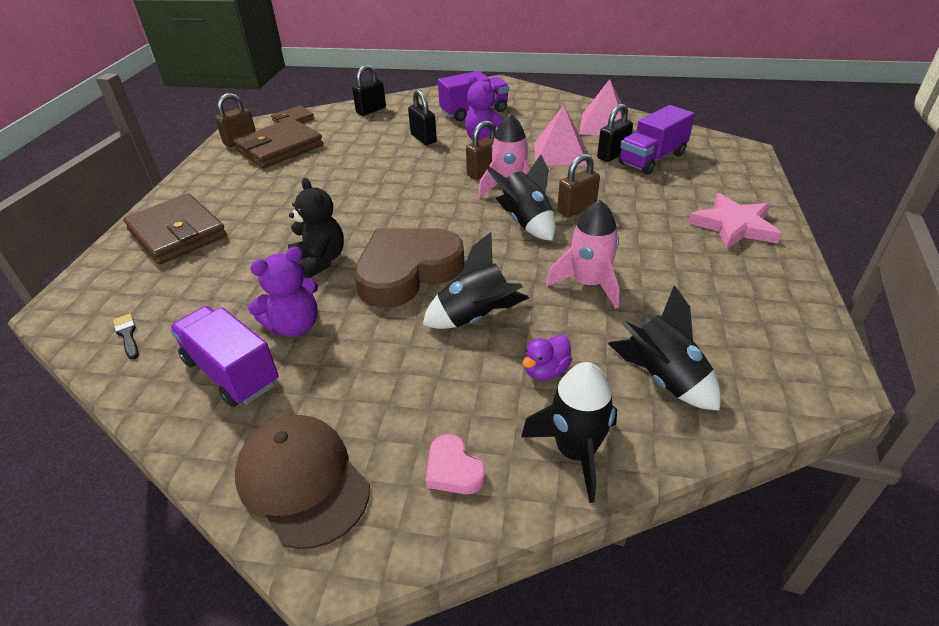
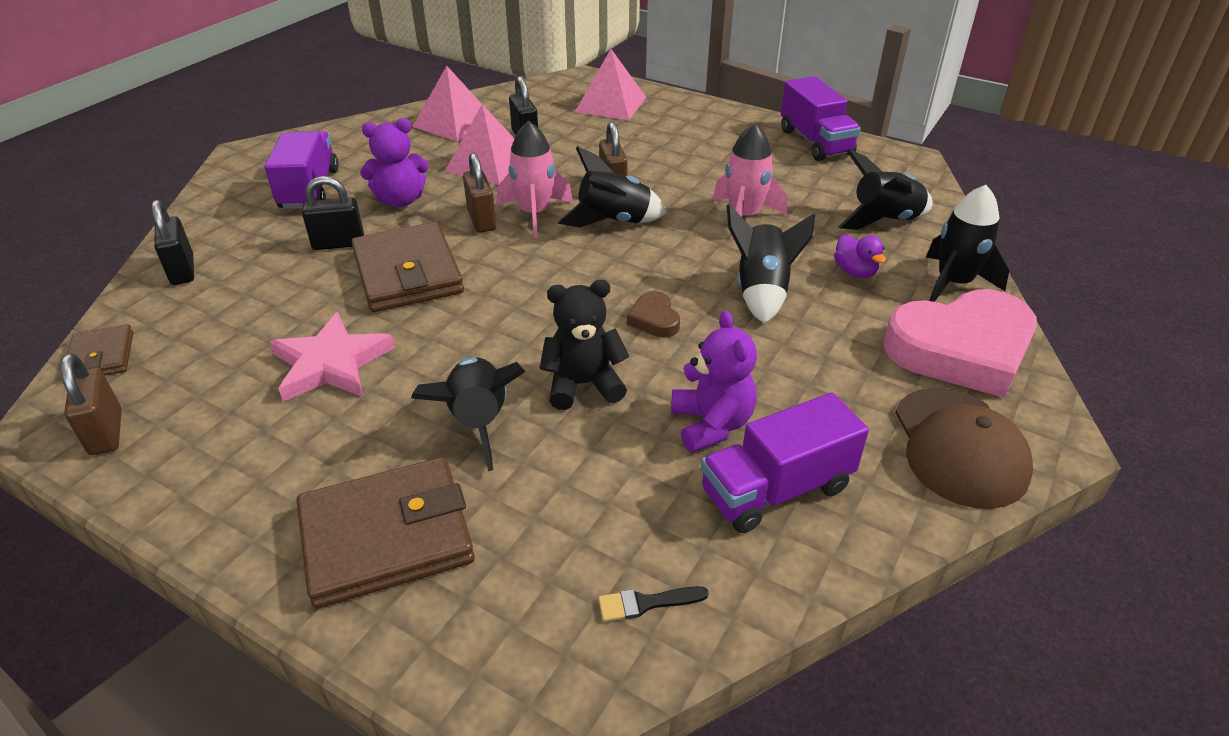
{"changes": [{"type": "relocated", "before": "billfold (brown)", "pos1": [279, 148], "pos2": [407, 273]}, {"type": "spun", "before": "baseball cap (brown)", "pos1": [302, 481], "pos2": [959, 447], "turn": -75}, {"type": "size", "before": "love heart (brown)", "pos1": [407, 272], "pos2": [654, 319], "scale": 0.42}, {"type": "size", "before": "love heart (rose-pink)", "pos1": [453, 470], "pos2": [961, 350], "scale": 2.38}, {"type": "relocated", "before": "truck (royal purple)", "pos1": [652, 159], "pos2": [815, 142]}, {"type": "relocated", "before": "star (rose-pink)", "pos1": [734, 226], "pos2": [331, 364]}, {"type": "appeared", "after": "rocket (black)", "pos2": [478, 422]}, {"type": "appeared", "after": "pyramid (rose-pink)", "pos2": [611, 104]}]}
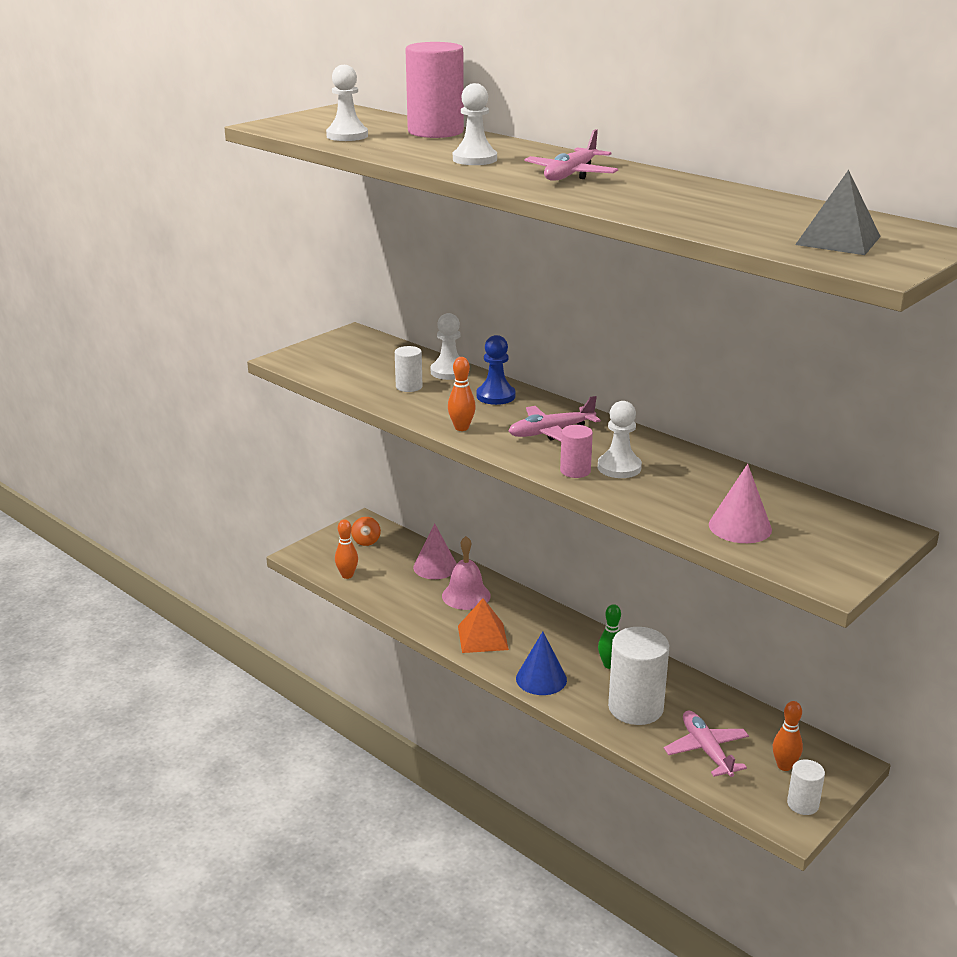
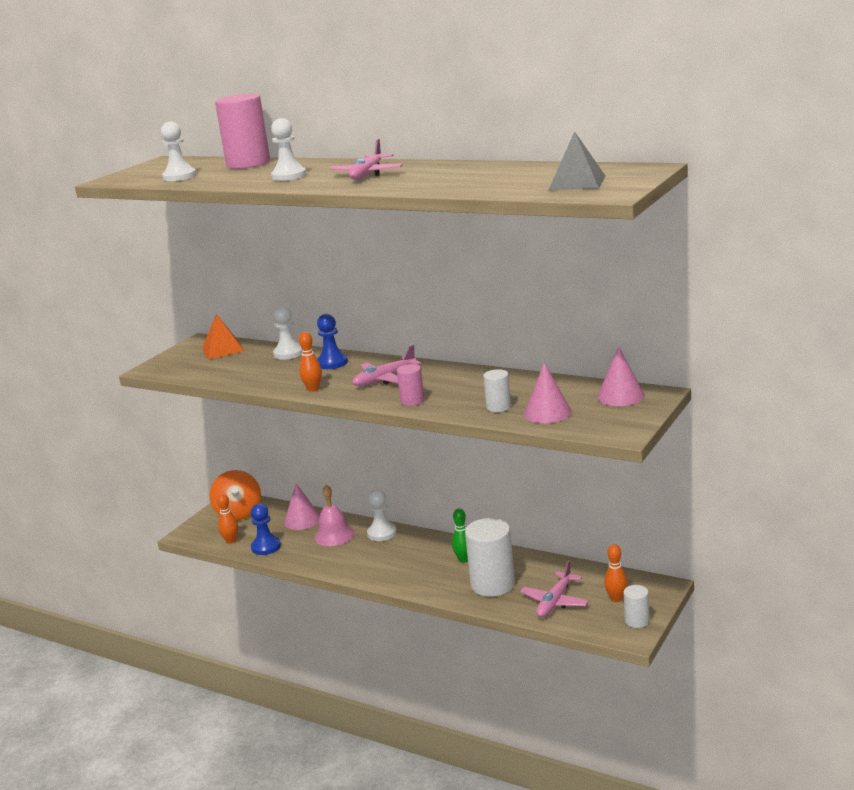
{"changes": [{"type": "size", "before": "spinning top (orange)", "pos1": [366, 541], "pos2": [238, 513], "scale": 2.04}, {"type": "relocated", "before": "solid cylinder (pure white)", "pos1": [409, 387], "pos2": [498, 407]}, {"type": "relocated", "before": "pyramid (orange)", "pos1": [483, 637], "pos2": [223, 349]}, {"type": "missing", "before": "cone (royal blue)", "pos1": [541, 679]}, {"type": "relocated", "before": "game pawn (pure white)", "pos1": [619, 467], "pos2": [382, 533]}, {"type": "spun", "before": "aeroplane (rose-pink)", "pos1": [706, 750], "pos2": [555, 601], "turn": -120}, {"type": "appeared", "after": "game pawn (royal blue)", "pos2": [266, 547]}, {"type": "appeared", "after": "cone (rose-pink)", "pos2": [620, 396]}]}
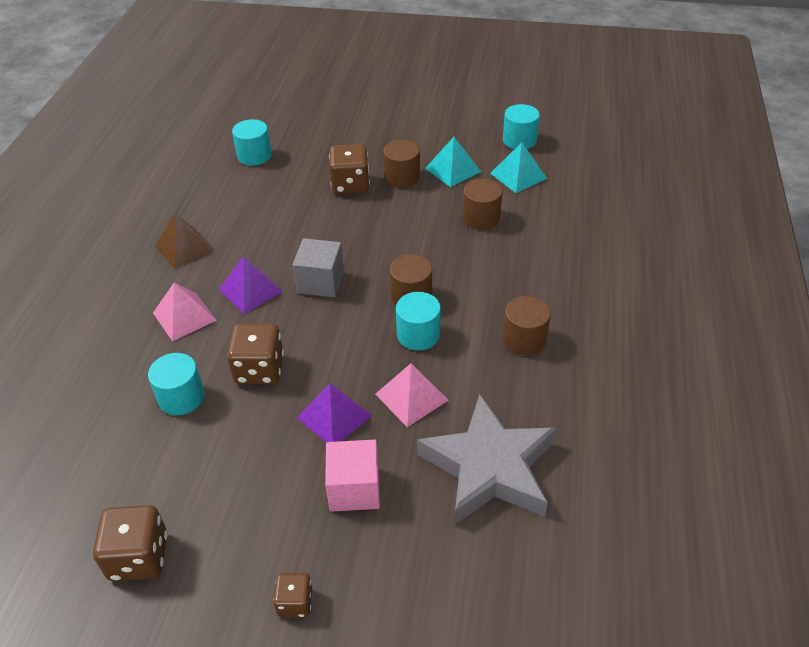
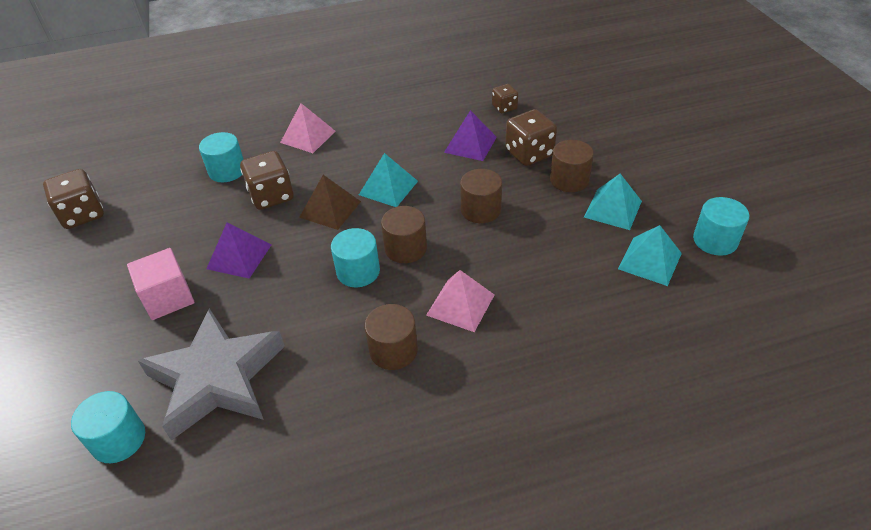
{"changes": [{"type": "relocated", "before": "pyramid (brown)", "pos1": [184, 247], "pos2": [330, 209]}, {"type": "relocated", "before": "pyramid (royal purple)", "pos1": [250, 290], "pos2": [470, 144]}, {"type": "relocated", "before": "solid cylinder (aqua)", "pos1": [254, 155], "pos2": [118, 439]}, {"type": "relocated", "before": "dice (brown)", "pos1": [295, 602], "pos2": [504, 107]}, {"type": "exchanged", "before": "solid cube (ash-grey)", "after": "pyramid (aqua)", "pos1": [321, 282], "pos2": [388, 188]}, {"type": "relocated", "before": "pyramid (rose-pink)", "pos1": [411, 397], "pos2": [460, 305]}, {"type": "relocated", "before": "solid cylinder (brown)", "pos1": [481, 218], "pos2": [480, 210]}]}
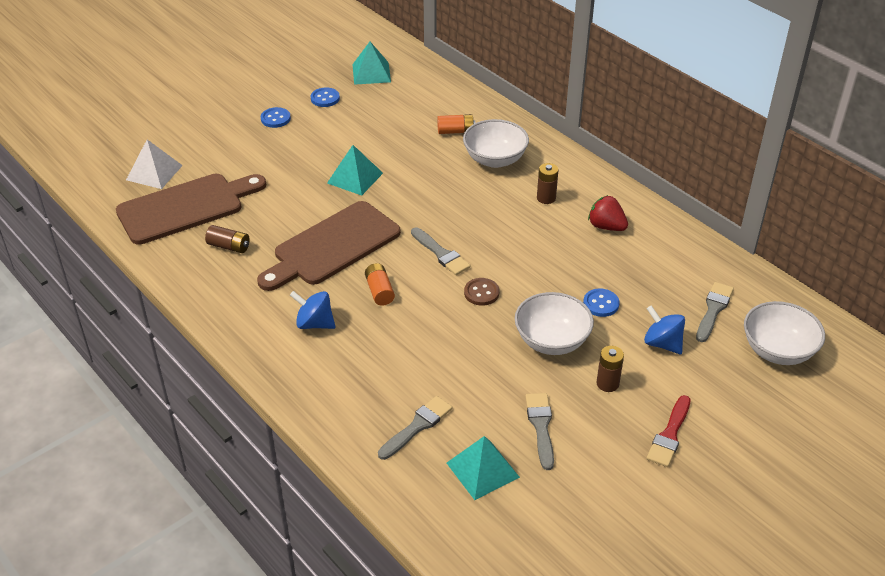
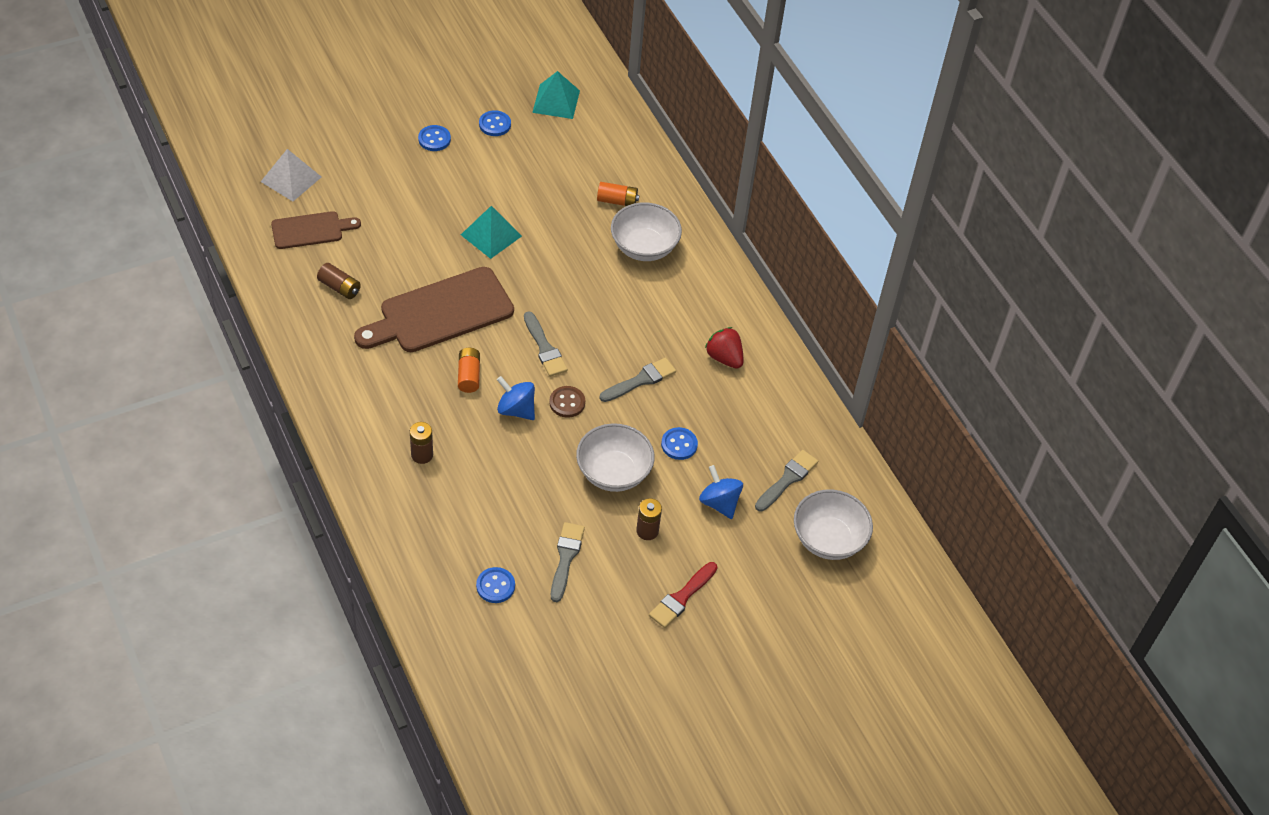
{"changes": [{"type": "size", "before": "chopping board (brown)", "pos1": [186, 207], "pos2": [311, 230], "scale": 0.56}, {"type": "relocated", "before": "spinning top (royal blue)", "pos1": [314, 323], "pos2": [516, 409]}, {"type": "relocated", "before": "paintbrush (ash-grey)", "pos1": [417, 426], "pos2": [641, 380]}, {"type": "exchanged", "before": "pyramid (aqua)", "after": "button (royal blue)", "pos1": [482, 470], "pos2": [495, 586]}, {"type": "relocated", "before": "AA battery (brown)", "pos1": [546, 198], "pos2": [422, 455]}]}
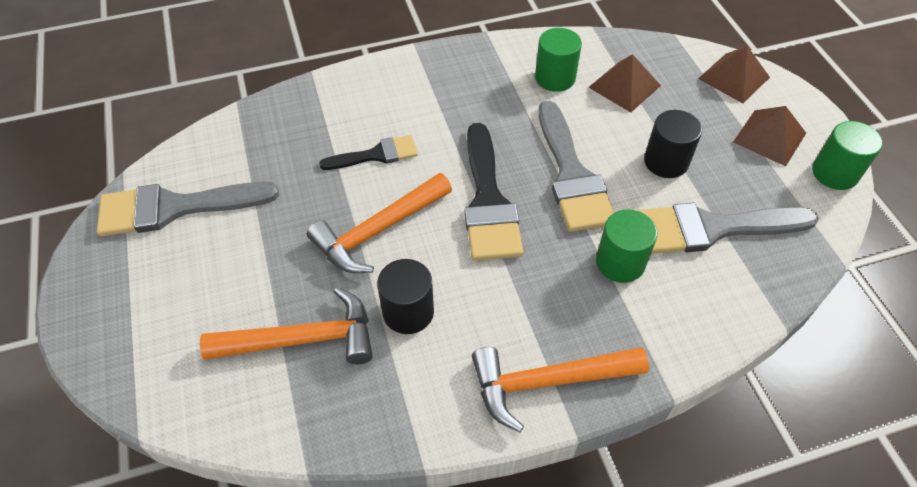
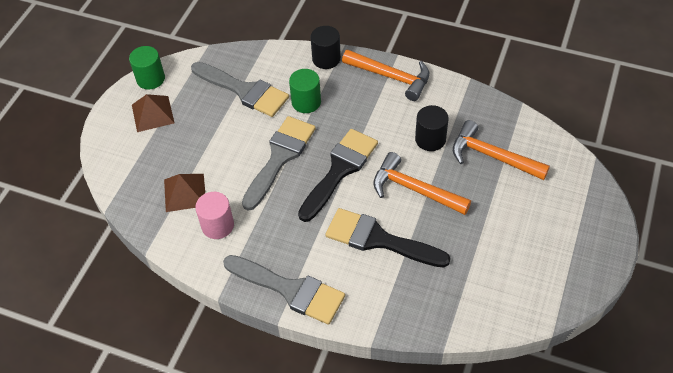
{"changes": [{"type": "relocated", "before": "paintbrush (ash-grey)", "pos1": [175, 208], "pos2": [290, 290]}, {"type": "spun", "before": "claw hammer (orange)", "pos1": [378, 231], "pos2": [414, 189], "turn": -150}, {"type": "size", "before": "paintbrush (black)", "pos1": [376, 155], "pos2": [378, 239], "scale": 1.72}, {"type": "colour", "before": "solid cylinder (emerald)", "after": "solid cylinder (rose-pink)", "pos1": [555, 78], "pos2": [217, 225]}, {"type": "relocated", "before": "solid cylinder (black)", "pos1": [666, 162], "pos2": [326, 59]}, {"type": "missing", "before": "pyramid (brown)", "pos1": [733, 78]}]}
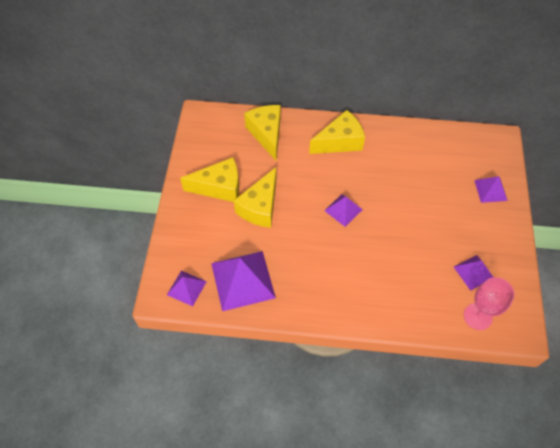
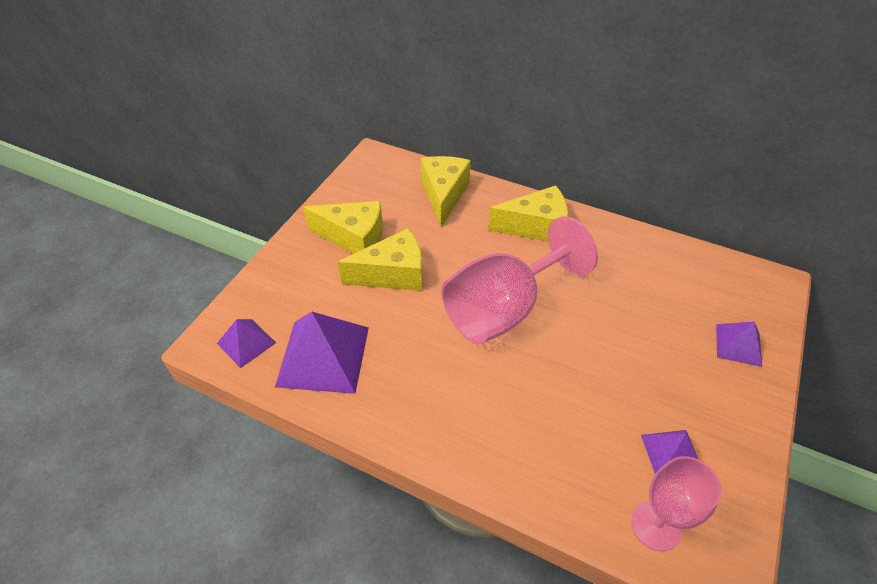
{"changes": [{"type": "spun", "before": "piece of cheese (golden)", "pos1": [260, 207], "pos2": [393, 274], "turn": -150}, {"type": "exchanged", "before": "pyramid (royal purple)", "after": "chalice (rose-pink)", "pos1": [343, 210], "pos2": [504, 309]}]}
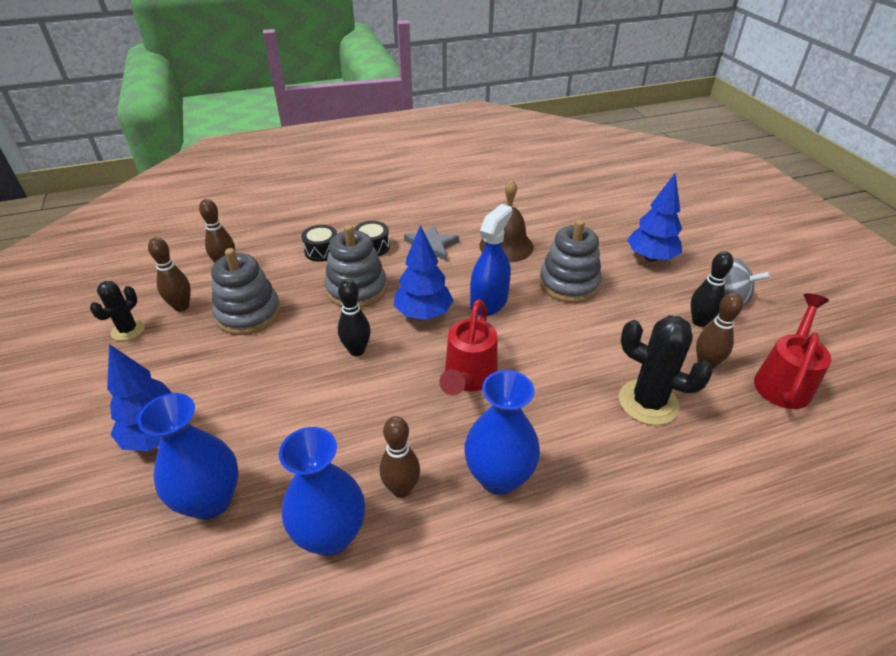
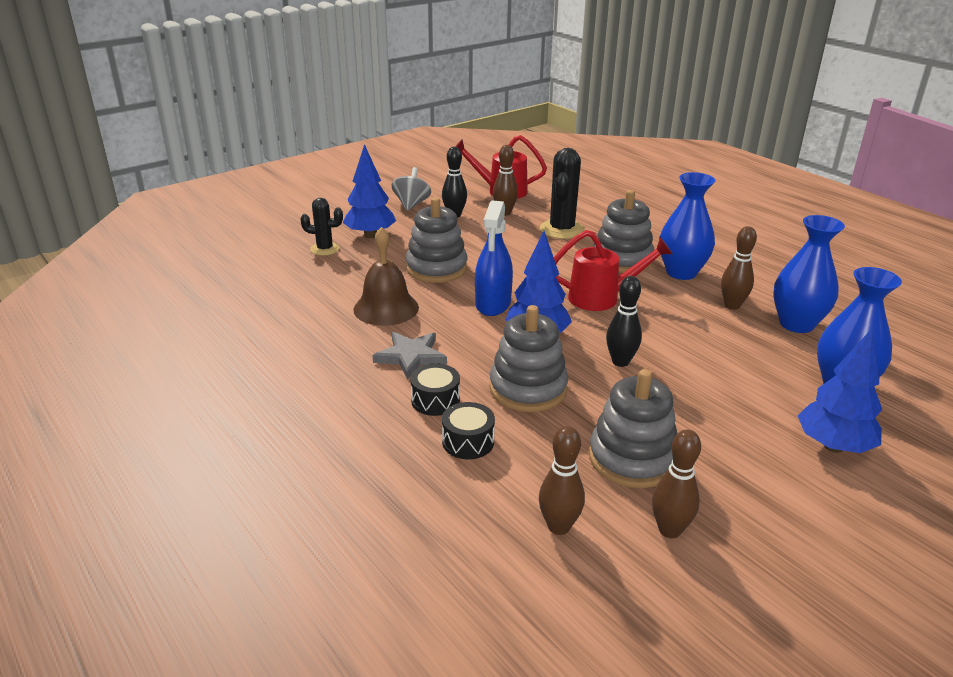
{"changes": [{"type": "relocated", "before": "saguaro cactus (black)", "pos1": [128, 330], "pos2": [325, 249]}, {"type": "spun", "before": "spray cleaner (royal blue)", "pos1": [489, 302], "pos2": [493, 304], "turn": -90}, {"type": "appeared", "after": "stacking rings (ash-grey)", "pos2": [622, 259]}]}
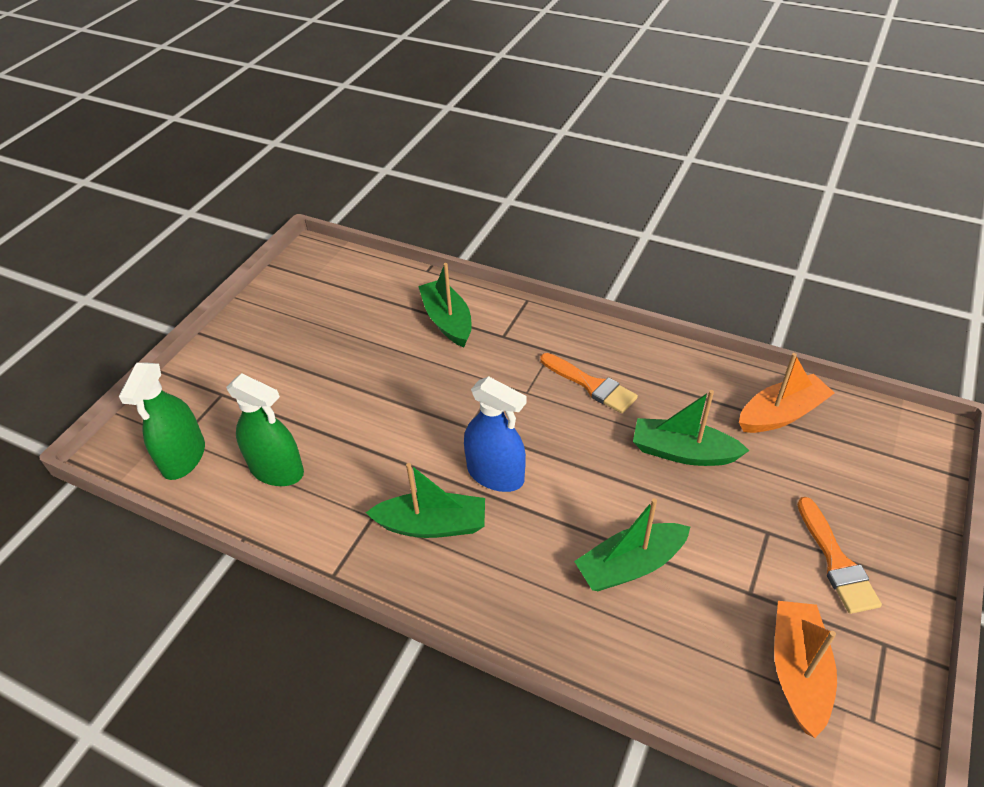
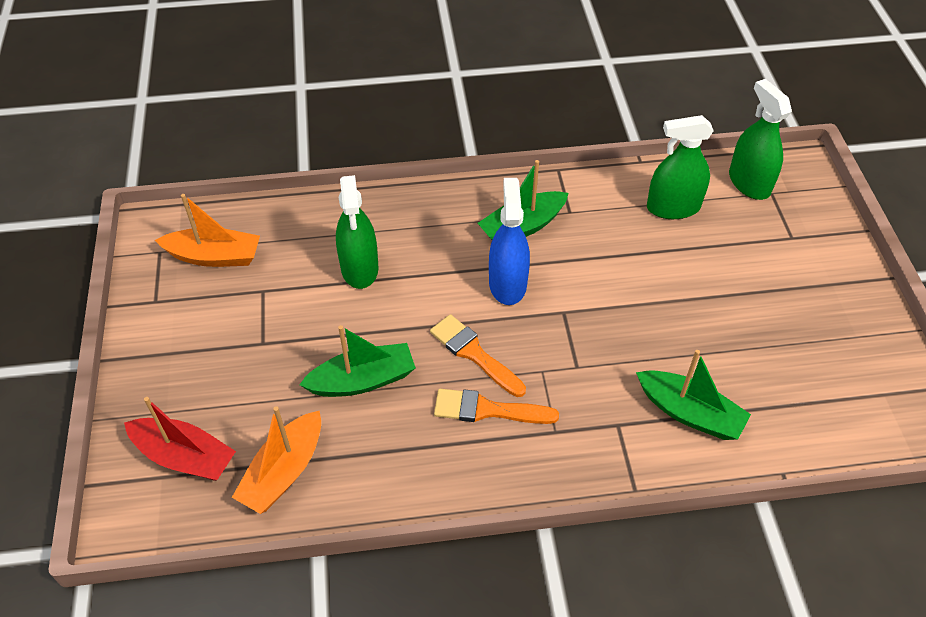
{"changes": [{"type": "spun", "before": "spray cleaner (royal blue)", "pos1": [495, 474], "pos2": [507, 284], "turn": 90}, {"type": "exchanged", "before": "toy boat (emerald)", "after": "spray cleaner (emerald)", "pos1": [630, 565], "pos2": [359, 268]}, {"type": "spun", "before": "toy boat (orange)", "pos1": [798, 671], "pos2": [214, 256], "turn": -60}, {"type": "relocated", "before": "paintbrush (orange)", "pos1": [836, 561], "pos2": [474, 354]}, {"type": "appeared", "after": "toy boat (crimson)", "pos2": [184, 457]}]}
